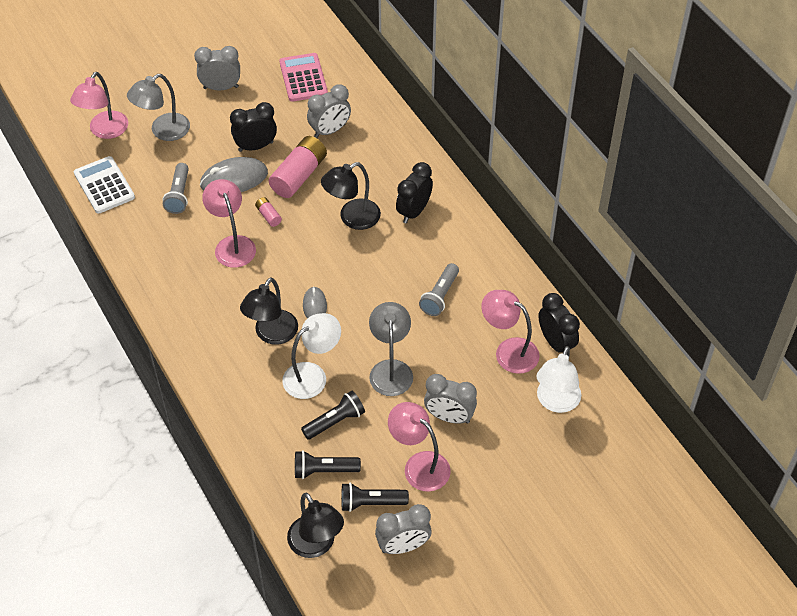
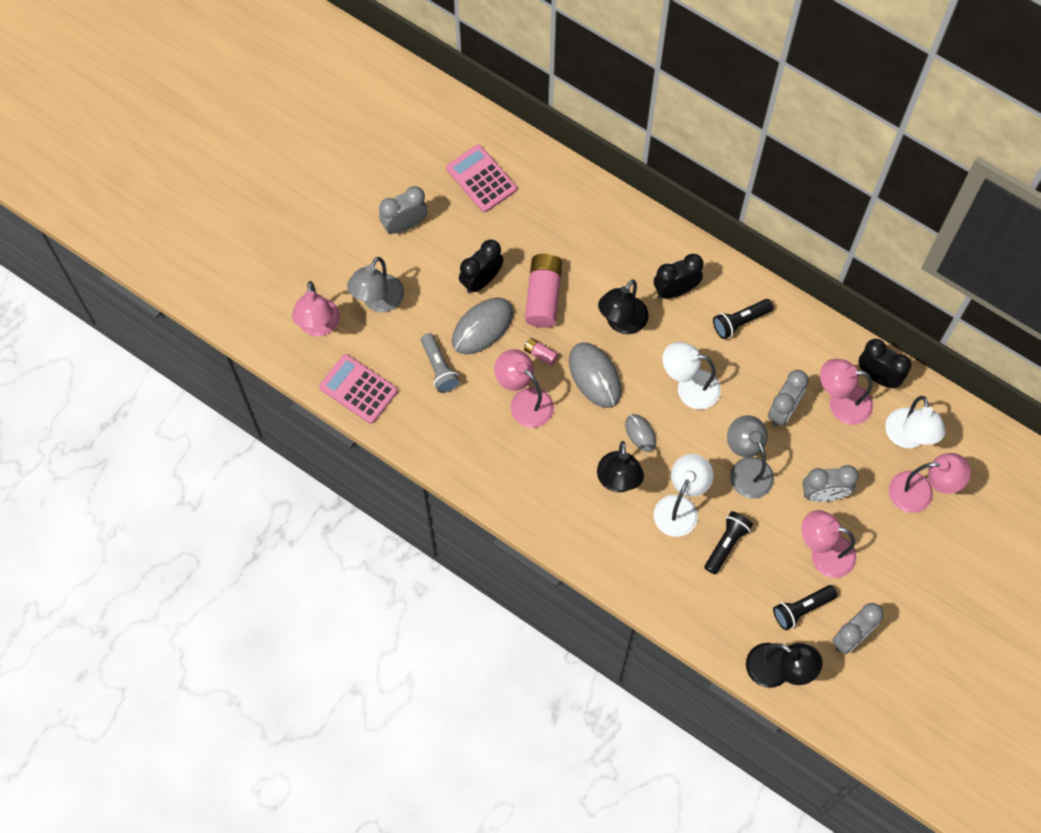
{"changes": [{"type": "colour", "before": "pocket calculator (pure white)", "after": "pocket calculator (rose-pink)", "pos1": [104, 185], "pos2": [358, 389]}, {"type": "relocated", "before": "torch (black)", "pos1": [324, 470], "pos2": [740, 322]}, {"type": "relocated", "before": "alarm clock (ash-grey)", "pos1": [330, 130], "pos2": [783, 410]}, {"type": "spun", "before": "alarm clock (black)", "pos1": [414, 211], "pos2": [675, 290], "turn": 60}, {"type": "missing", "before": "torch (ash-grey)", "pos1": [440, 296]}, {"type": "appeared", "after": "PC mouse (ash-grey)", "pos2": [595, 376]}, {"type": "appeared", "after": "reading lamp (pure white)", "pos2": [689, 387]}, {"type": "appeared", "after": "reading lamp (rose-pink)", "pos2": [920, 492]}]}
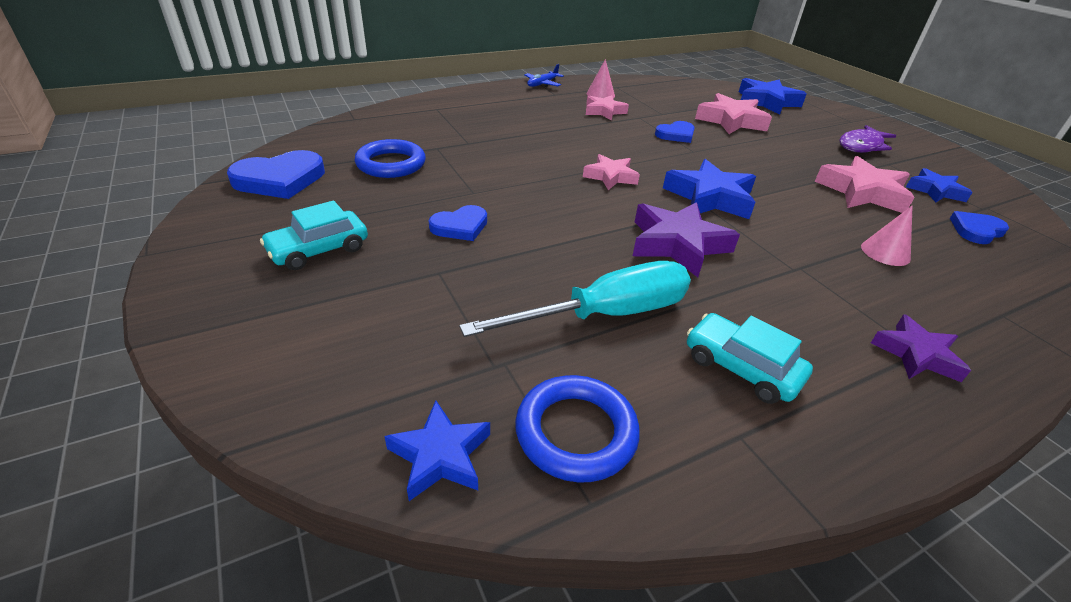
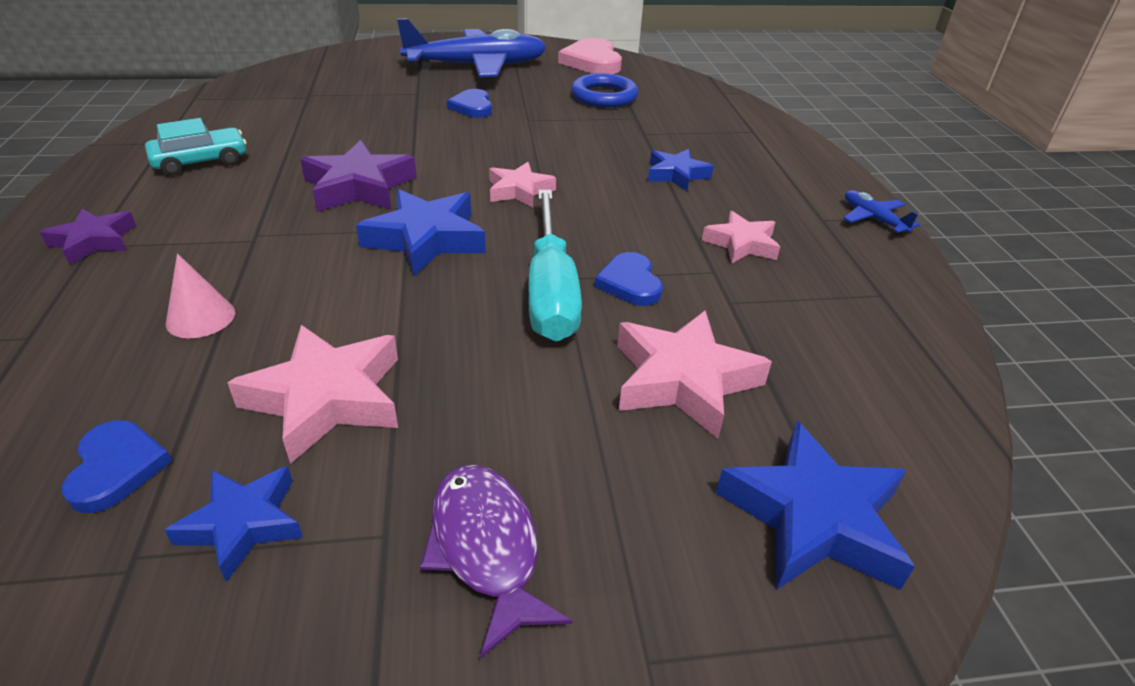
{"changes": [{"type": "colour", "before": "love heart (royal blue)", "after": "love heart (rose-pink)", "pos1": [280, 179], "pos2": [592, 62]}, {"type": "exchanged", "before": "car (aqua)", "after": "aeroplane (royal blue)", "pos1": [319, 250], "pos2": [477, 66]}, {"type": "relocated", "before": "star (royal blue)", "pos1": [440, 455], "pos2": [676, 175]}, {"type": "relocated", "before": "screwdriver (aqua)", "pos1": [605, 314], "pos2": [551, 290]}, {"type": "missing", "before": "hoop (royal blue)", "pos1": [576, 432]}, {"type": "missing", "before": "cone (rose-pink)", "pos1": [600, 94]}]}
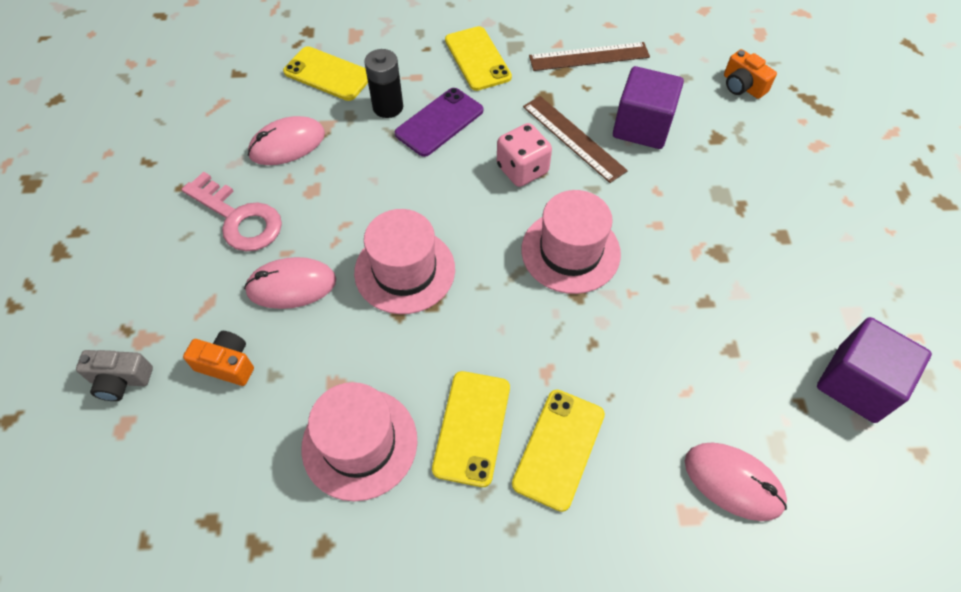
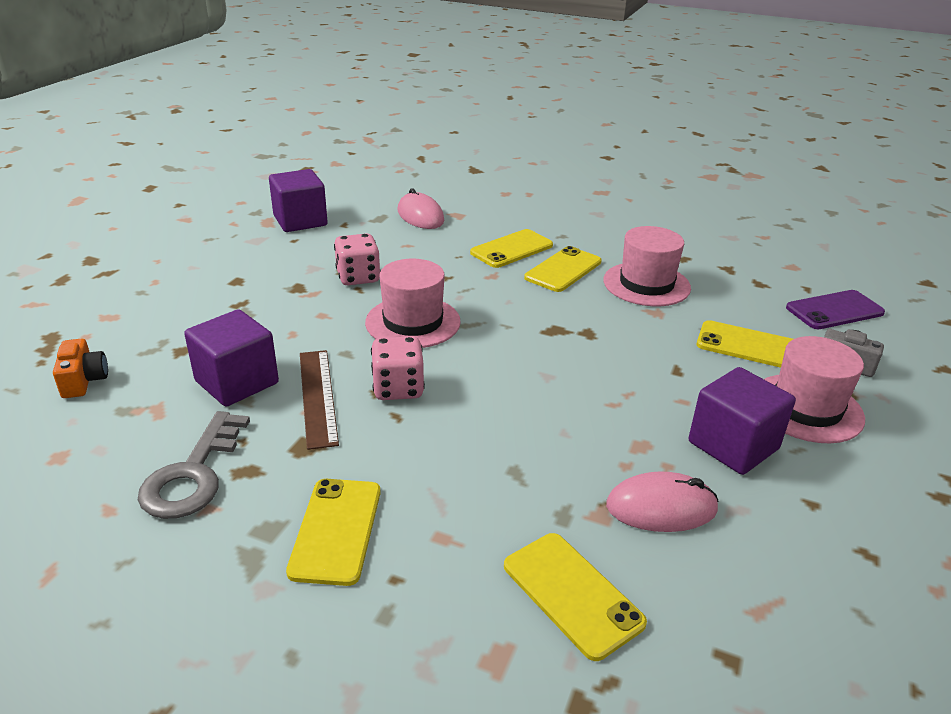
{"changes": [{"type": "exchanged", "before": "key (rose-pink)", "after": "solid cube (royal purple)", "pos1": [239, 218], "pos2": [733, 445]}, {"type": "exchanged", "before": "photo camera (orange)", "after": "phone (golden)", "pos1": [227, 364], "pos2": [748, 346]}, {"type": "missing", "before": "PC mouse (rose-pink)", "pos1": [291, 285]}, {"type": "relocated", "before": "hat (rose-pink)", "pos1": [405, 270], "pos2": [806, 408]}, {"type": "missing", "before": "AA battery (black)", "pos1": [388, 107]}, {"type": "relocated", "before": "phone (royal purple)", "pos1": [439, 122], "pos2": [834, 310]}, {"type": "exchanged", "before": "ruler (brown)", "after": "key (ash-grey)", "pos1": [589, 56], "pos2": [193, 475]}, {"type": "appeared", "after": "dice (rose-pink)", "pos2": [358, 277]}]}
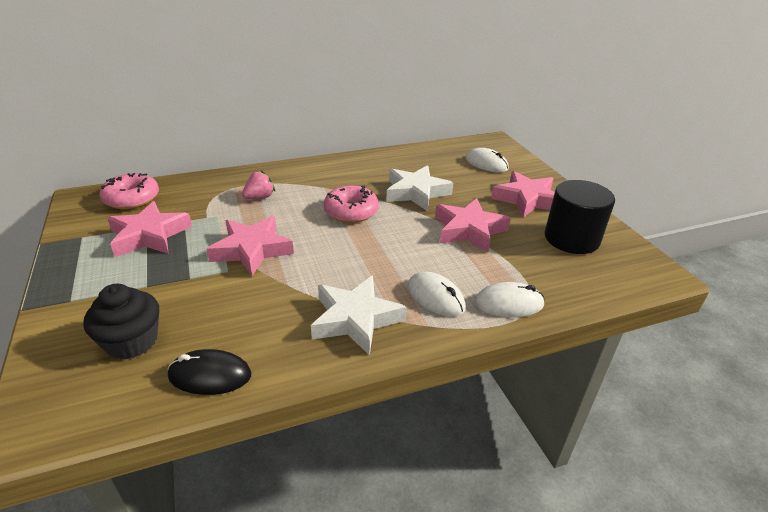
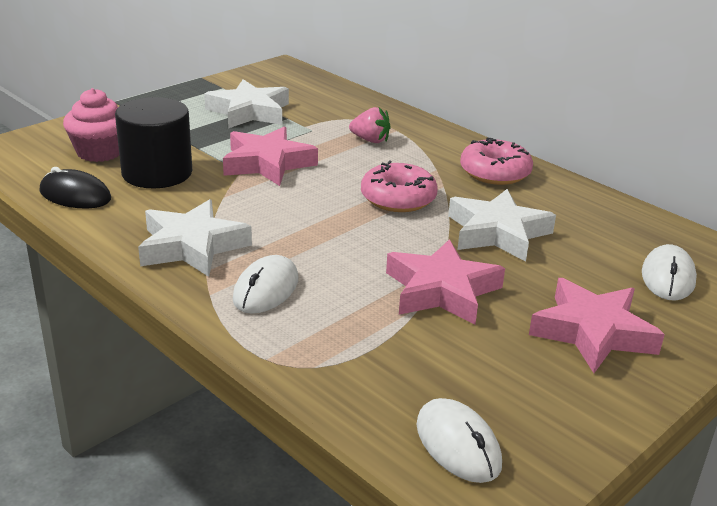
{"changes": [{"type": "colour", "before": "muffin (black)", "after": "muffin (rose-pink)", "pos1": [132, 341], "pos2": [100, 152]}, {"type": "relocated", "before": "glazed donut (rose-pink)", "pos1": [132, 199], "pos2": [495, 172]}, {"type": "colour", "before": "star (rose-pink)", "after": "star (pure white)", "pos1": [149, 235], "pos2": [249, 112]}, {"type": "spun", "before": "PC mouse (black)", "pos1": [210, 375], "pos2": [75, 195], "turn": -45}, {"type": "relocated", "before": "PC mouse (pure white)", "pos1": [509, 303], "pos2": [458, 444]}, {"type": "relocated", "before": "solid cylinder (black)", "pos1": [571, 238], "pos2": [157, 173]}]}
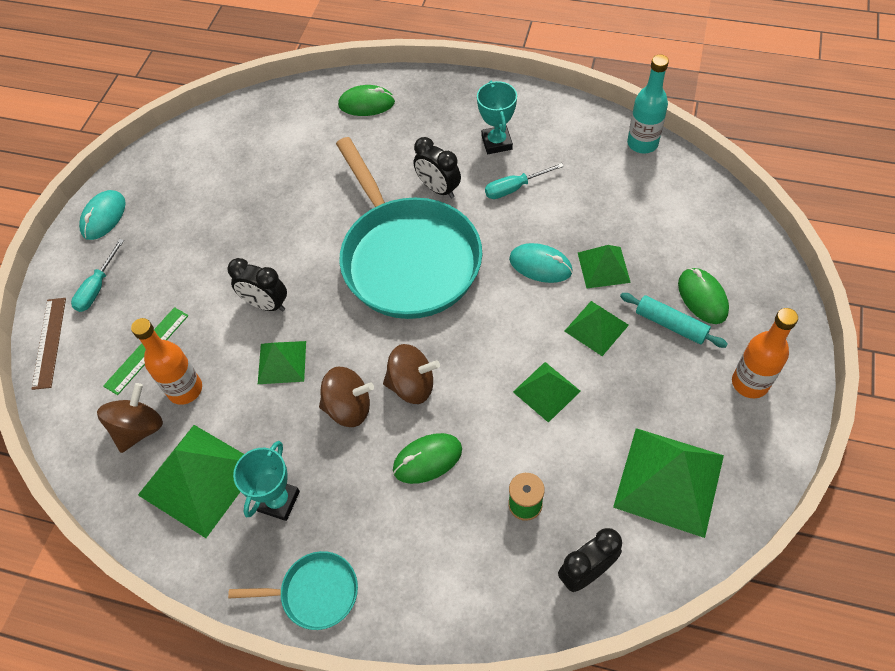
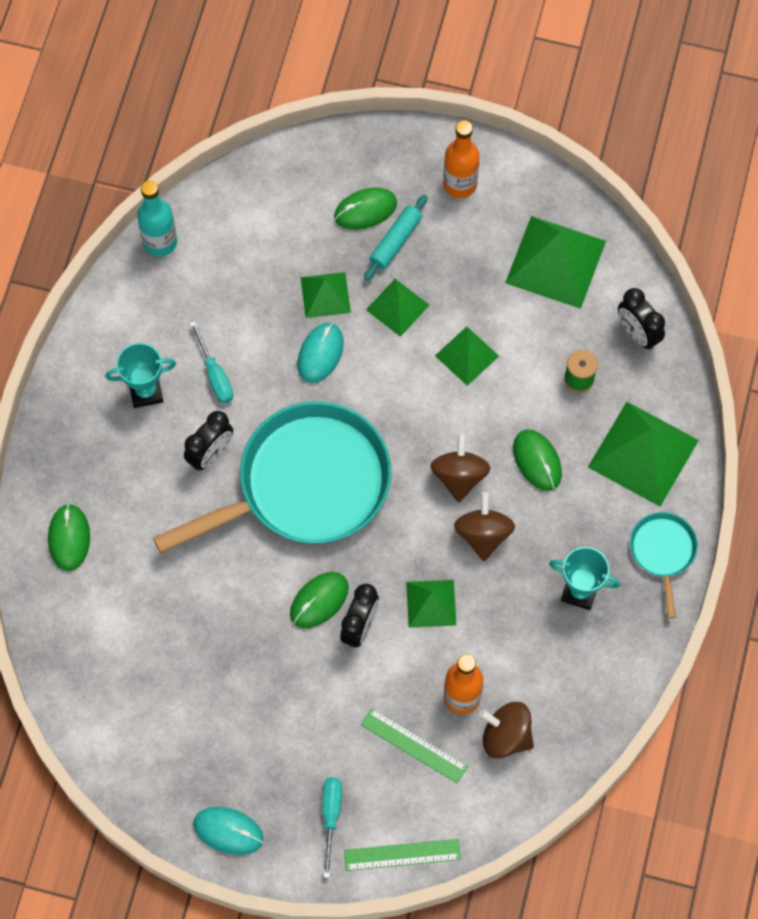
{"changes": [{"type": "colour", "before": "ruler (brown)", "after": "ruler (emerald)", "pos1": [49, 342], "pos2": [402, 854]}, {"type": "spun", "before": "screwdriver (aqua)", "pos1": [97, 287], "pos2": [331, 816], "turn": -105}, {"type": "relocated", "before": "pyramid (emerald)", "pos1": [199, 479], "pos2": [643, 453]}, {"type": "appeared", "after": "PC mouse (emerald)", "pos2": [319, 601]}]}
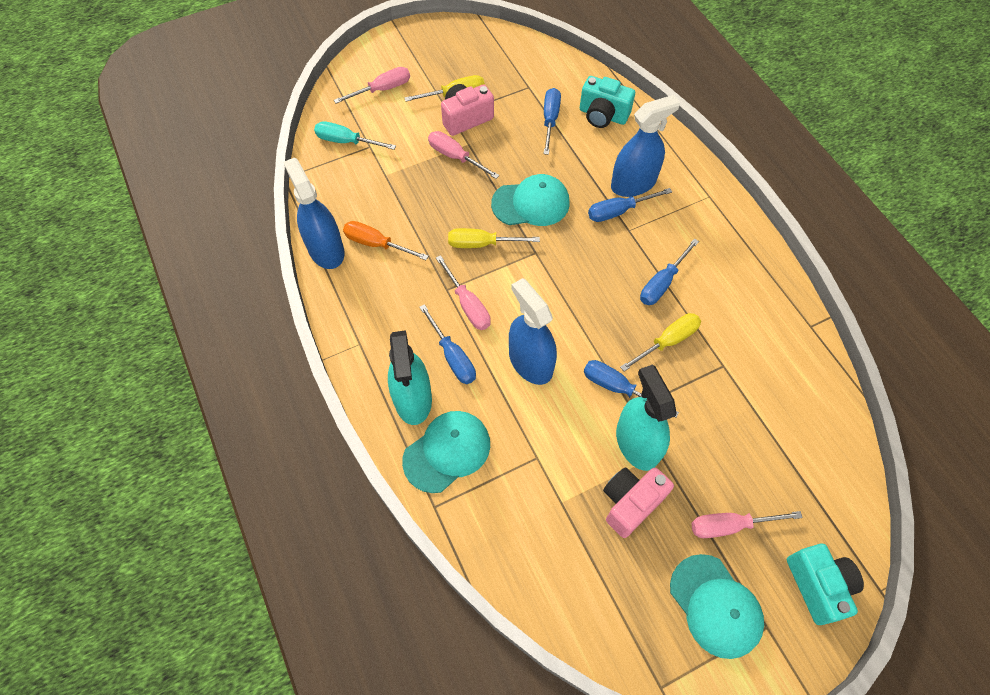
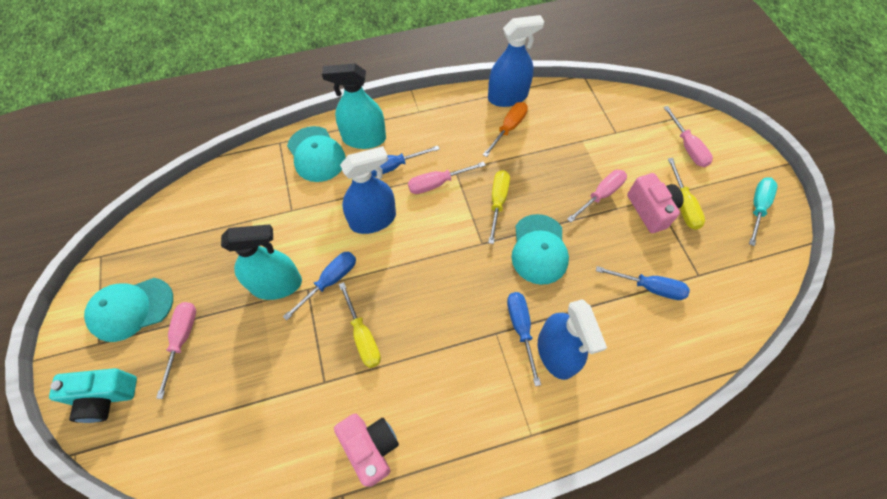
{"changes": [{"type": "relocated", "before": "screwdriver (aqua)", "pos1": [346, 141], "pos2": [757, 207]}, {"type": "missing", "before": "photo camera (aqua)", "pos1": [602, 115]}, {"type": "relocated", "before": "photo camera (rose-pink)", "pos1": [630, 503], "pos2": [371, 448]}, {"type": "missing", "before": "screwdriver (royal blue)", "pos1": [662, 283]}]}
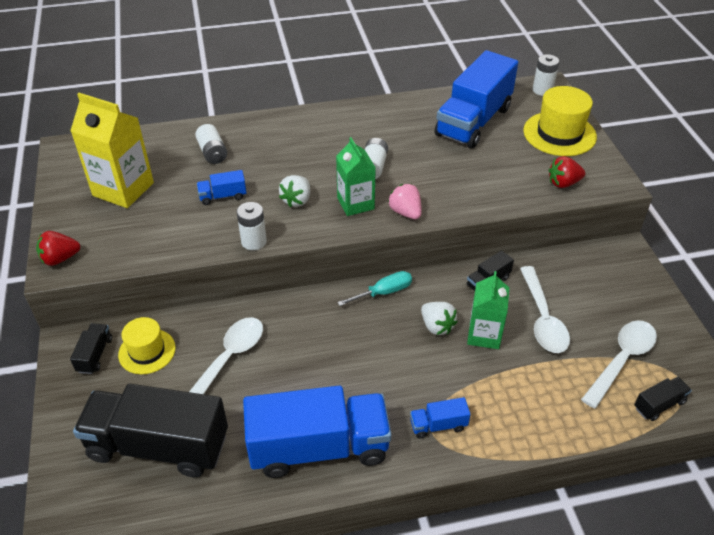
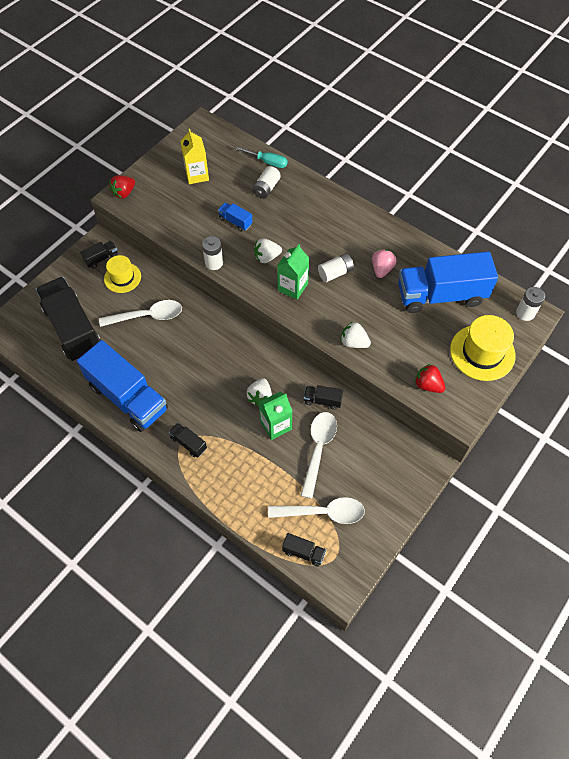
{"changes": [{"type": "spun", "before": "toy strawberry (crimson)", "pos1": [60, 259], "pos2": [124, 193], "turn": -75}, {"type": "size", "before": "juice carton (golden)", "pos1": [123, 189], "pos2": [197, 175], "scale": 0.66}, {"type": "relocated", "before": "screwdriver (aqua)", "pos1": [383, 292], "pos2": [268, 162]}, {"type": "relocated", "before": "toy strawberry (rose-pink)", "pos1": [405, 212], "pos2": [382, 269]}, {"type": "colour", "before": "truck (royal blue)", "after": "truck (black)", "pos1": [438, 425], "pos2": [188, 443]}, {"type": "spun", "before": "teaspoon (pure white)", "pos1": [543, 319], "pos2": [318, 449], "turn": 150}, {"type": "appeared", "after": "toy strawberry (pure white)", "pos2": [354, 342]}]}
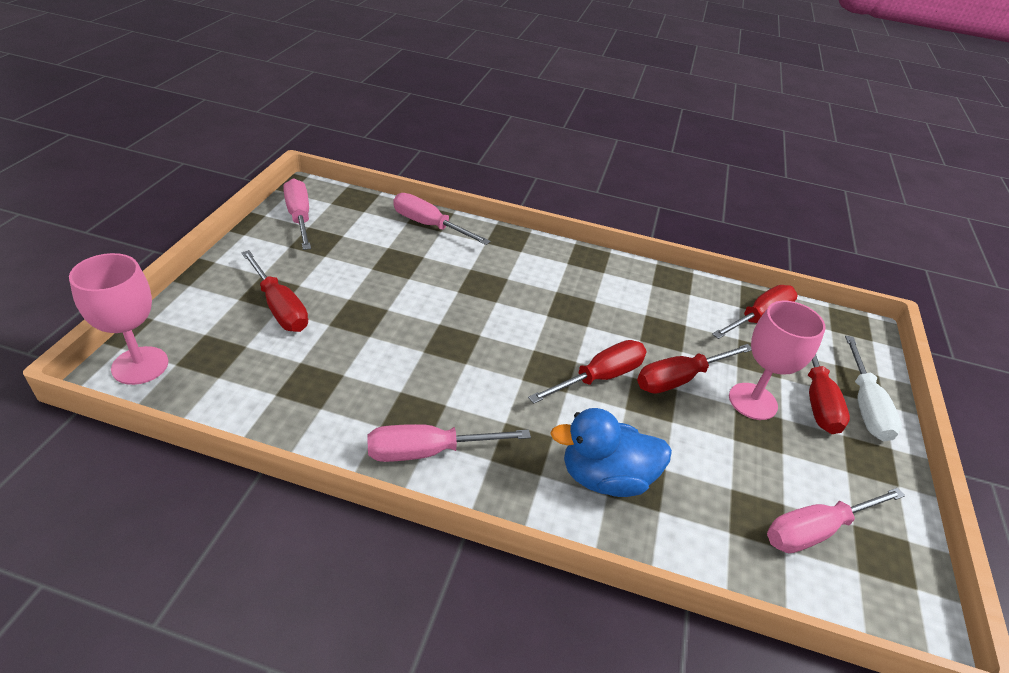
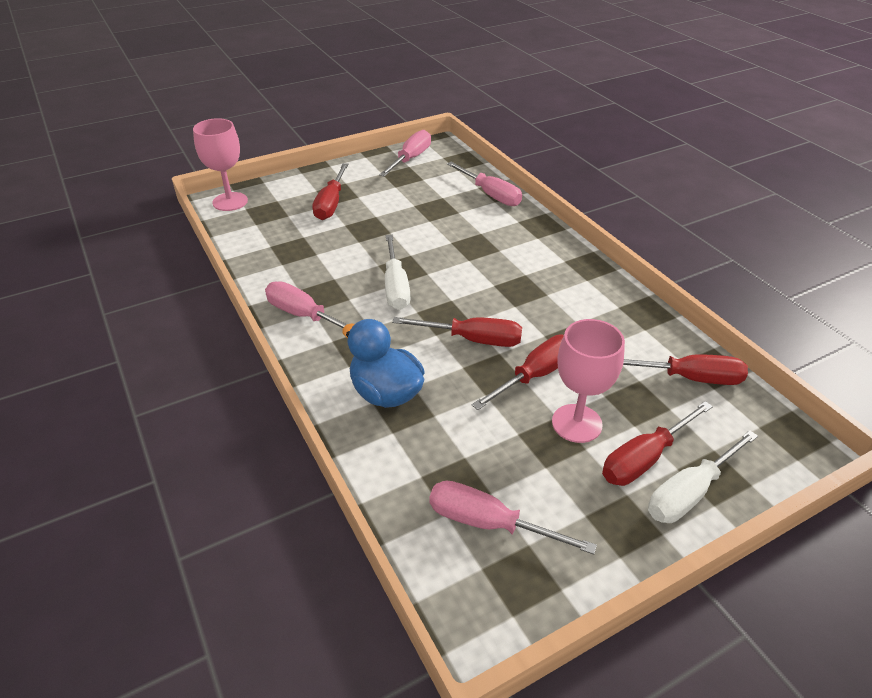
{"changes": [{"type": "spun", "before": "screwdriver (rose-pink)", "pos1": [429, 225], "pos2": [491, 195], "turn": 150}, {"type": "spun", "before": "screwdriver (crimson)", "pos1": [679, 379], "pos2": [535, 375], "turn": 120}, {"type": "appeared", "after": "screwdriver (pure white)", "pos2": [396, 287]}]}
